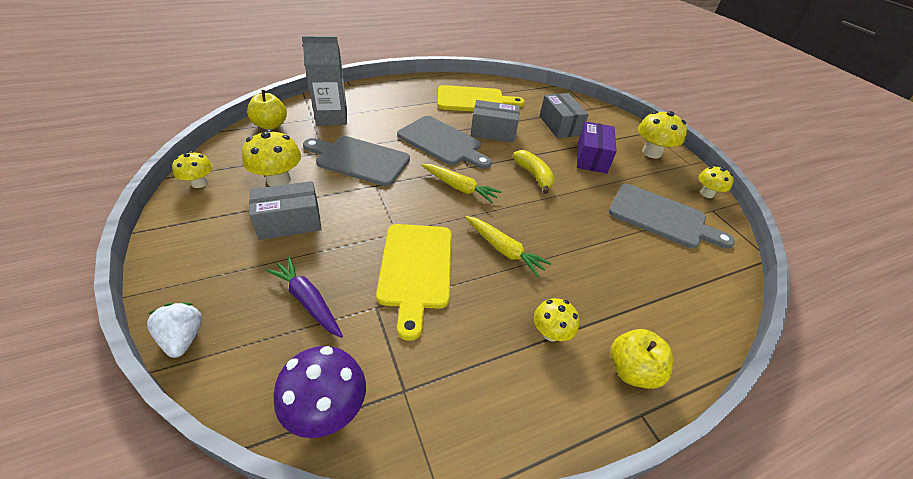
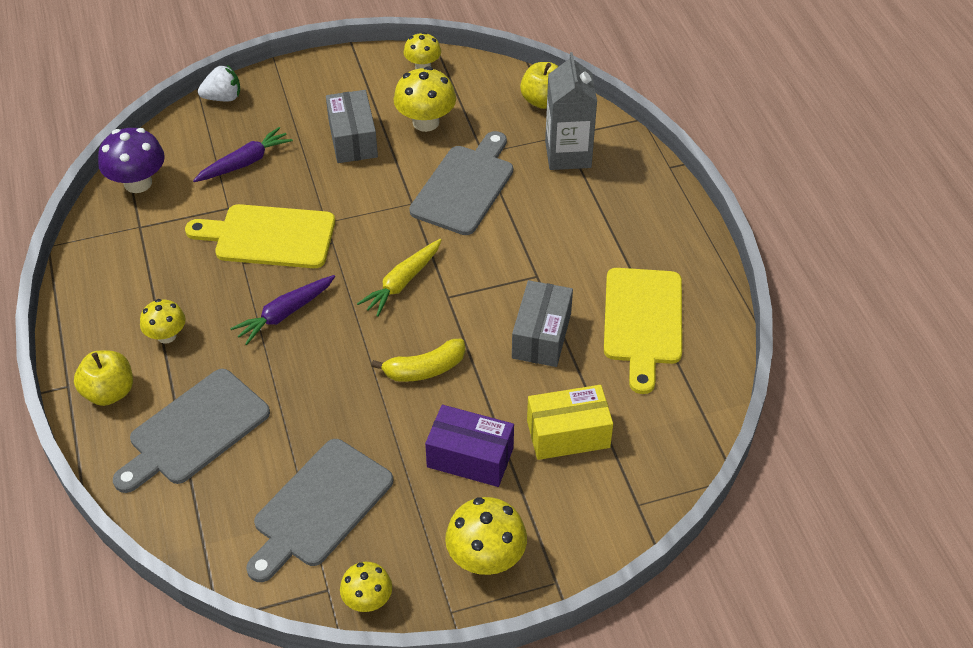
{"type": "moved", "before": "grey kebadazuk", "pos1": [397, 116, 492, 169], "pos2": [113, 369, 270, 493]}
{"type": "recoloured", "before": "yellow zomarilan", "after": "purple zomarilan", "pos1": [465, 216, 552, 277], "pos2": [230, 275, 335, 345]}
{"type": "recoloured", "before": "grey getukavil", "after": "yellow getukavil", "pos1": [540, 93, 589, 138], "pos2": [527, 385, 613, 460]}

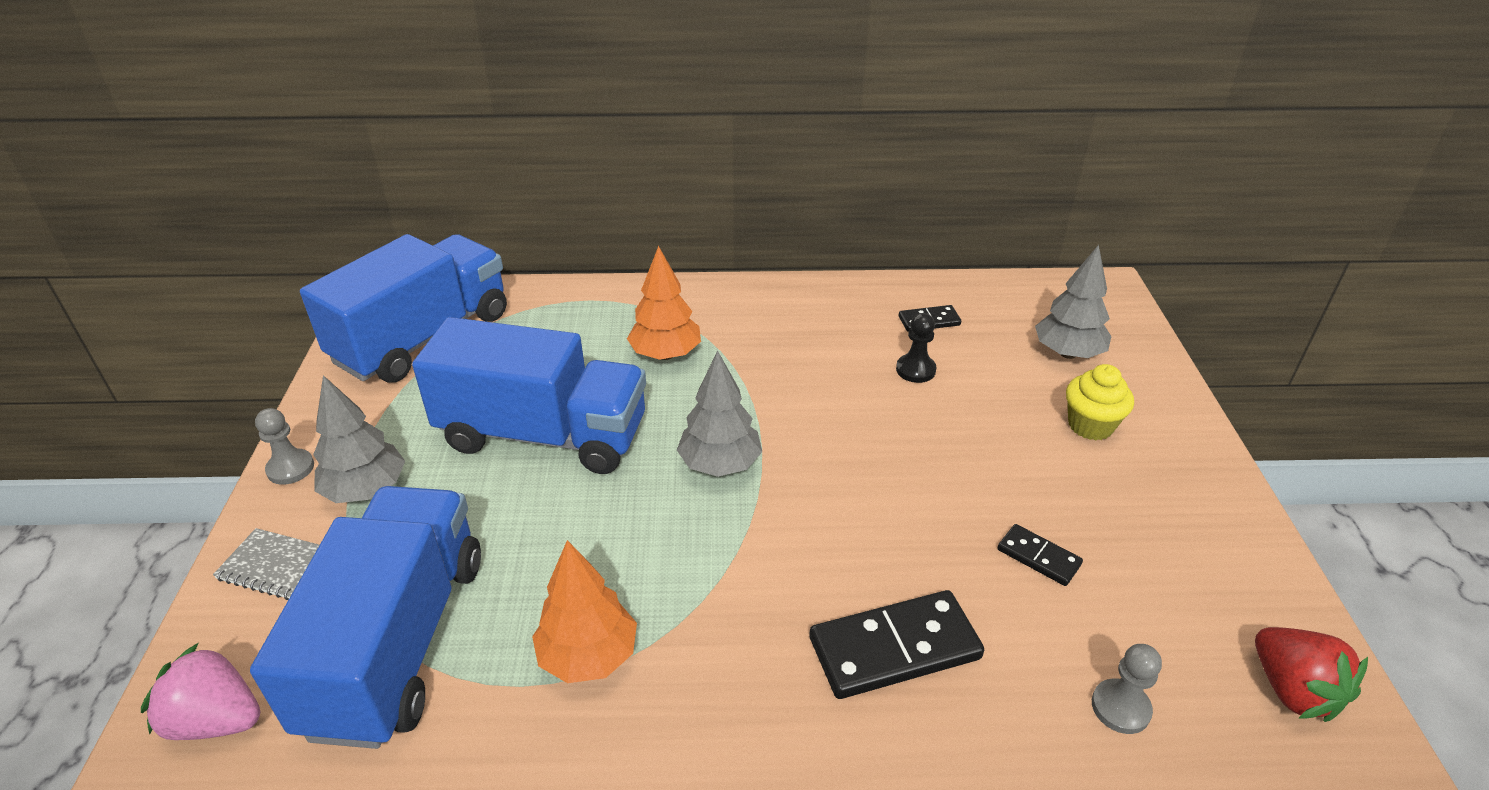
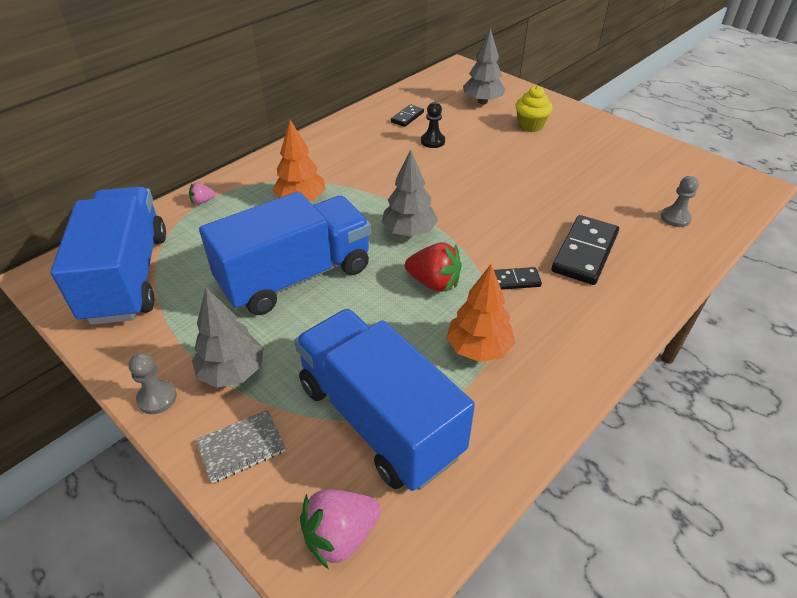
{"type": "added", "after": "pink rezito", "pos2": [189, 183, 215, 204]}
{"type": "moved", "before": "red rezito", "pos1": [1255, 627, 1368, 722], "pos2": [405, 242, 461, 292]}
{"type": "moved", "before": "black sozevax", "pos1": [998, 524, 1083, 586], "pos2": [494, 267, 542, 290]}

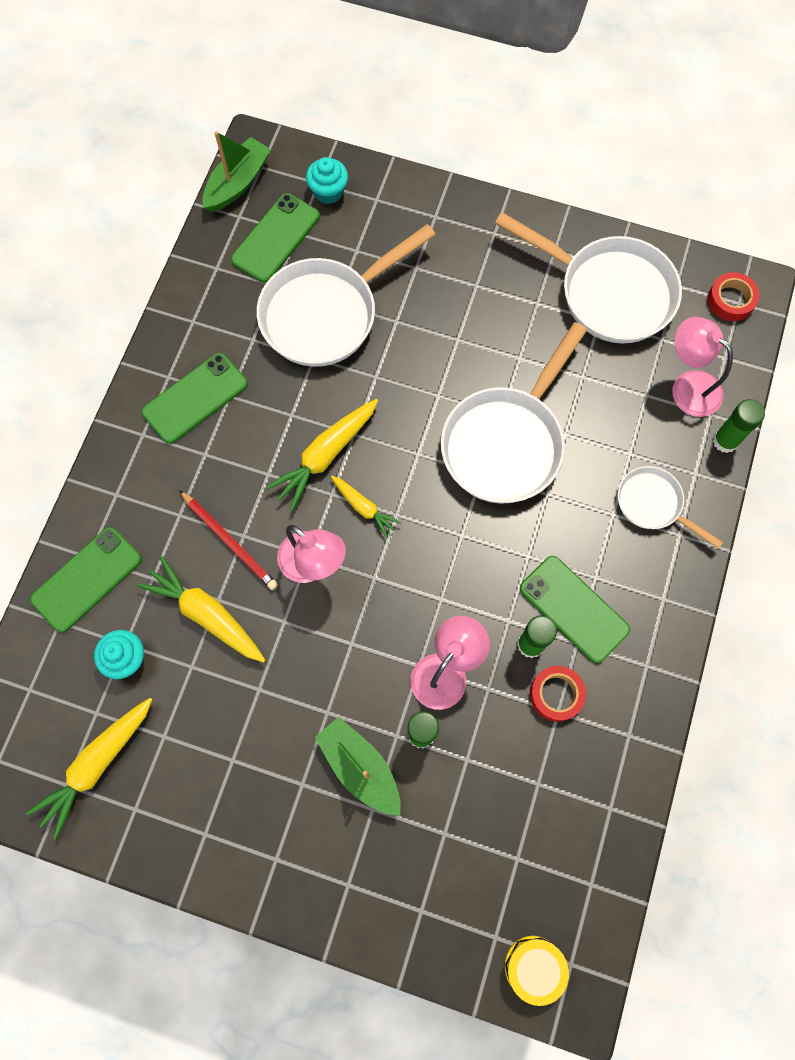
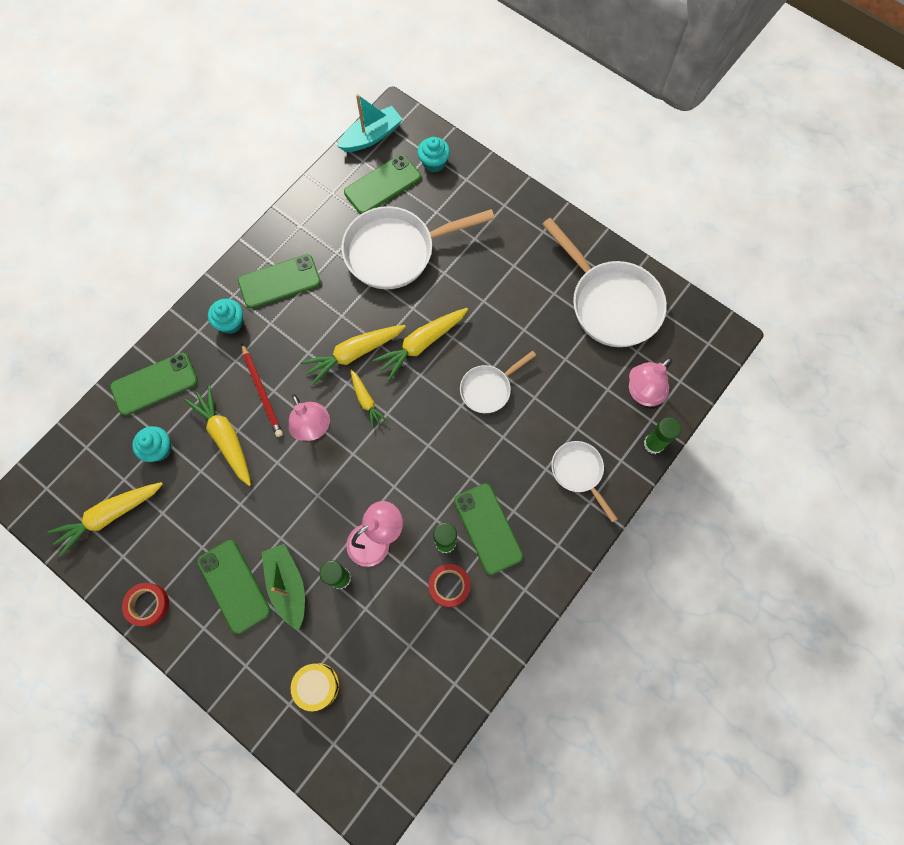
{"type": "moved", "before": "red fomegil", "pos1": [708, 272, 760, 321], "pos2": [122, 583, 169, 627]}
{"type": "added", "after": "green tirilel", "pos2": [197, 540, 271, 634]}
{"type": "added", "after": "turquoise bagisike", "pos2": [208, 299, 243, 334]}
{"type": "moved", "before": "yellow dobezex", "pos1": [505, 936, 569, 1006], "pos2": [291, 663, 339, 711]}
{"type": "recoloured", "before": "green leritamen", "after": "turquoise leritamen", "pos1": [202, 131, 271, 212], "pos2": [337, 94, 403, 152]}
{"type": "added", "after": "yellow zomarilan", "pos2": [372, 308, 468, 381]}
{"type": "resized", "before": "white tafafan", "pos1": [441, 322, 587, 504], "pos2": [460, 351, 536, 413], "scale": 0.53}
{"type": "turned", "before": "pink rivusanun", "pos1": [672, 317, 733, 417], "pos2": [629, 358, 672, 406], "turn": -105}

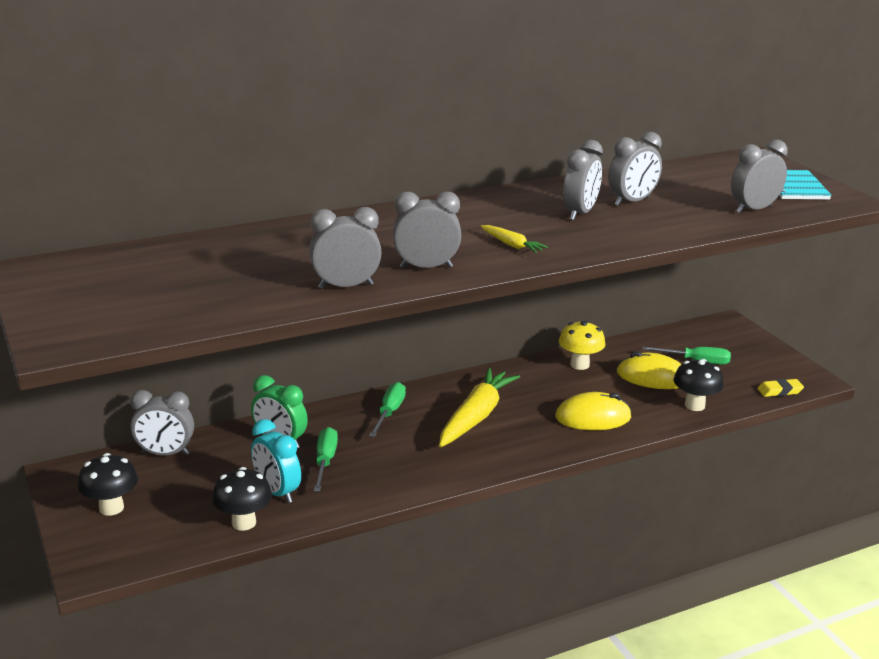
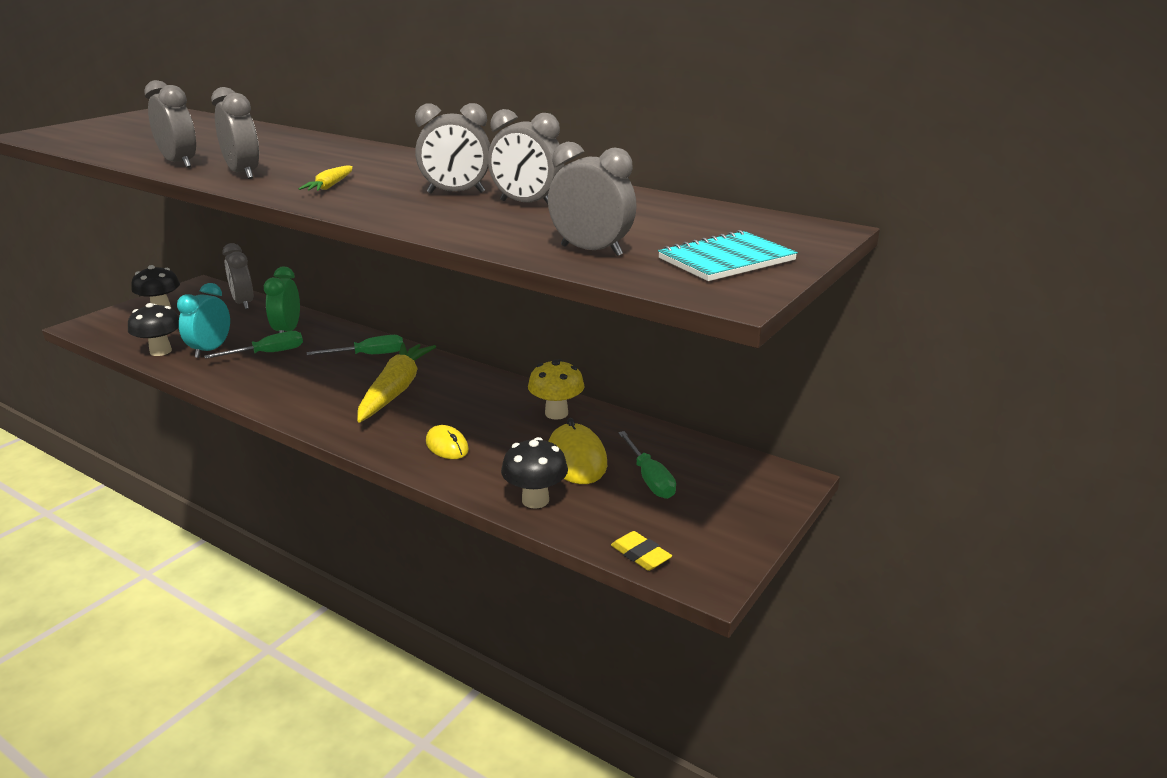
{"type": "turned", "before": "yellow zomarilan", "pos1": [439, 368, 520, 447], "pos2": [357, 343, 436, 423], "turn": -75}
{"type": "resized", "before": "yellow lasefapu", "pos1": [555, 392, 631, 430], "pos2": [426, 425, 469, 459], "scale": 0.63}

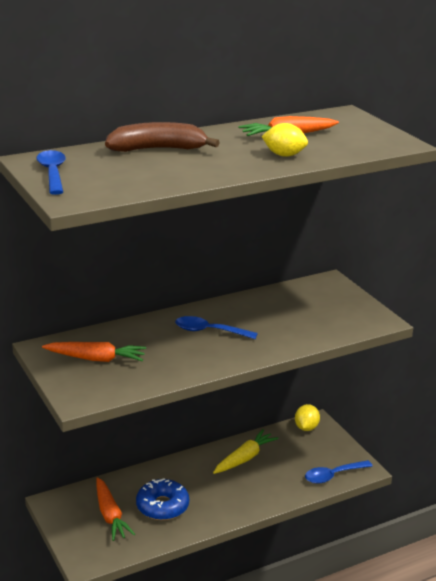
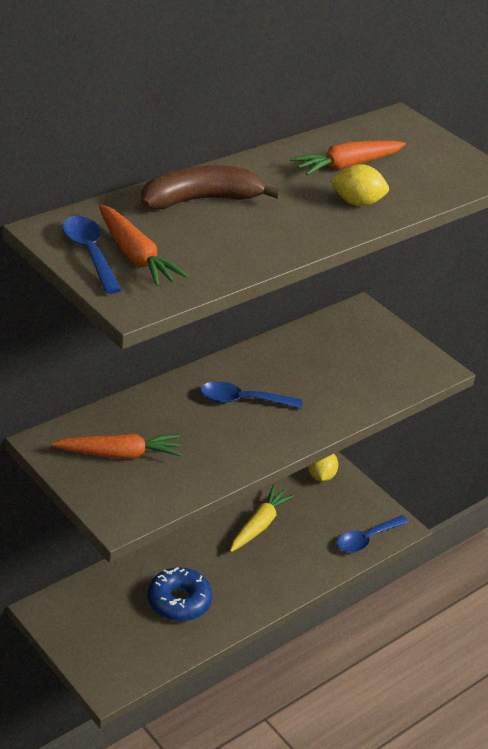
{"type": "moved", "before": "orange zomarilan", "pos1": [96, 477, 135, 541], "pos2": [99, 204, 189, 287]}

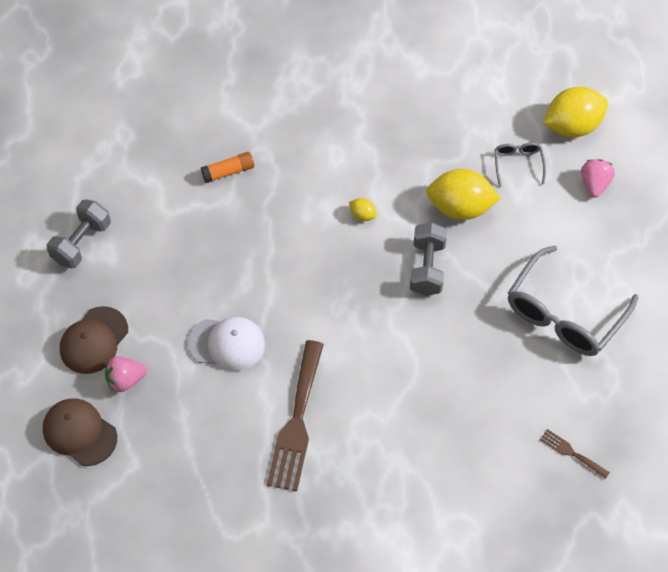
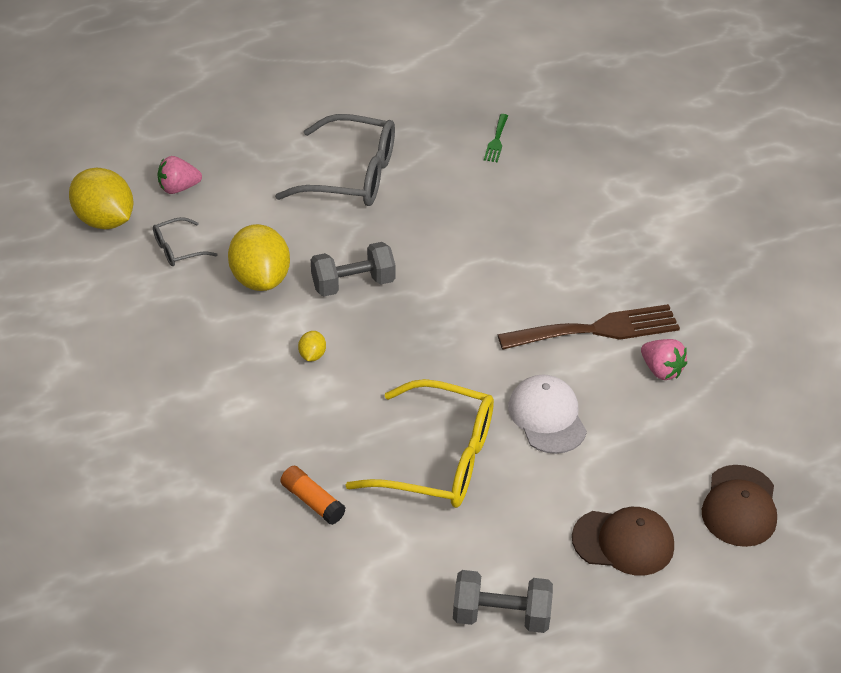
{"type": "added", "after": "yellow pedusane", "pos2": [346, 379, 494, 508]}
{"type": "recoloured", "before": "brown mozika", "after": "green mozika", "pos1": [540, 429, 610, 479], "pos2": [484, 114, 508, 163]}
{"type": "moved", "before": "pink rezito", "pos1": [105, 356, 147, 392], "pos2": [641, 339, 687, 380]}

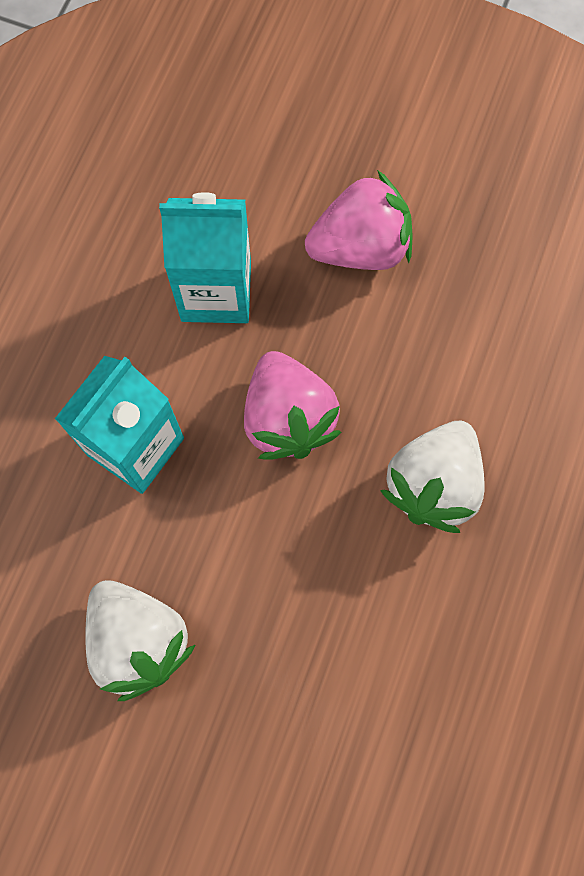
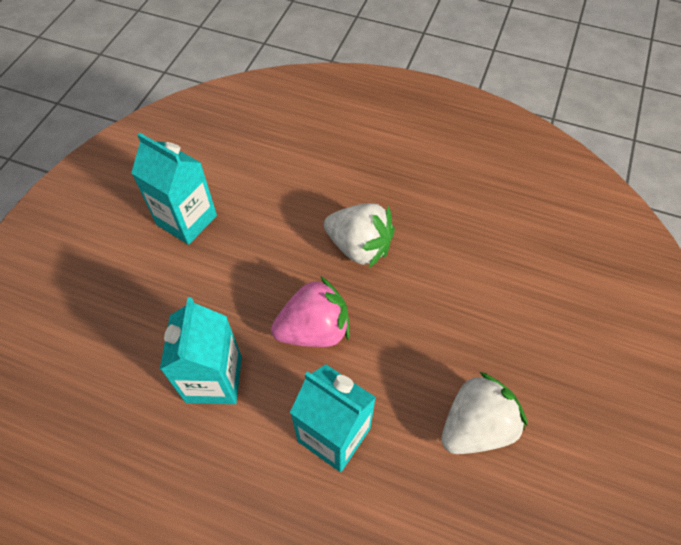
{"type": "added", "after": "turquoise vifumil", "pos2": [131, 132, 217, 245]}
{"type": "removed", "before": "pink rezito", "pos1": [305, 170, 413, 270]}

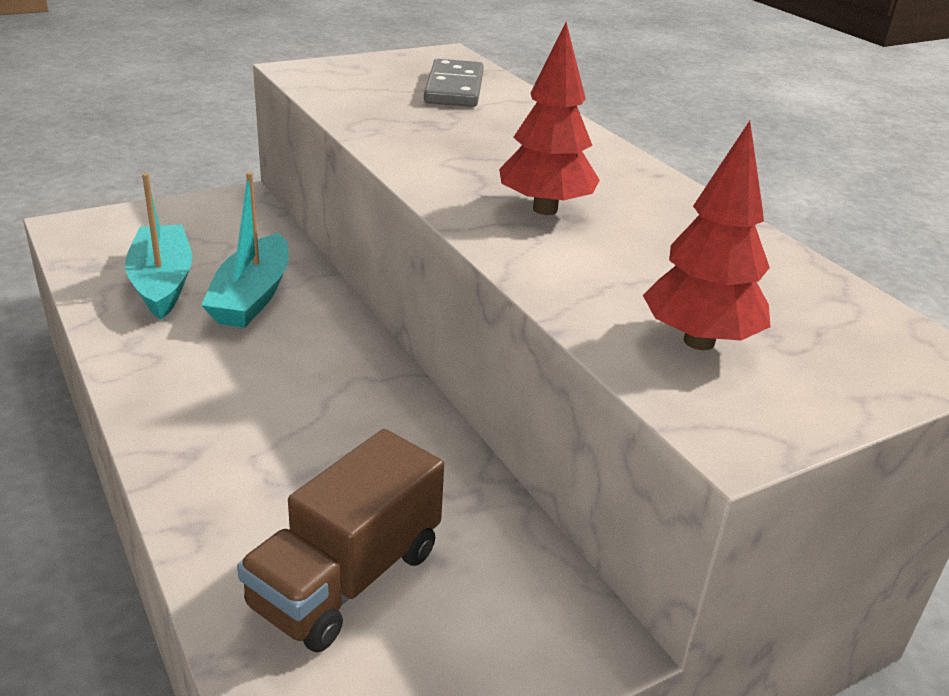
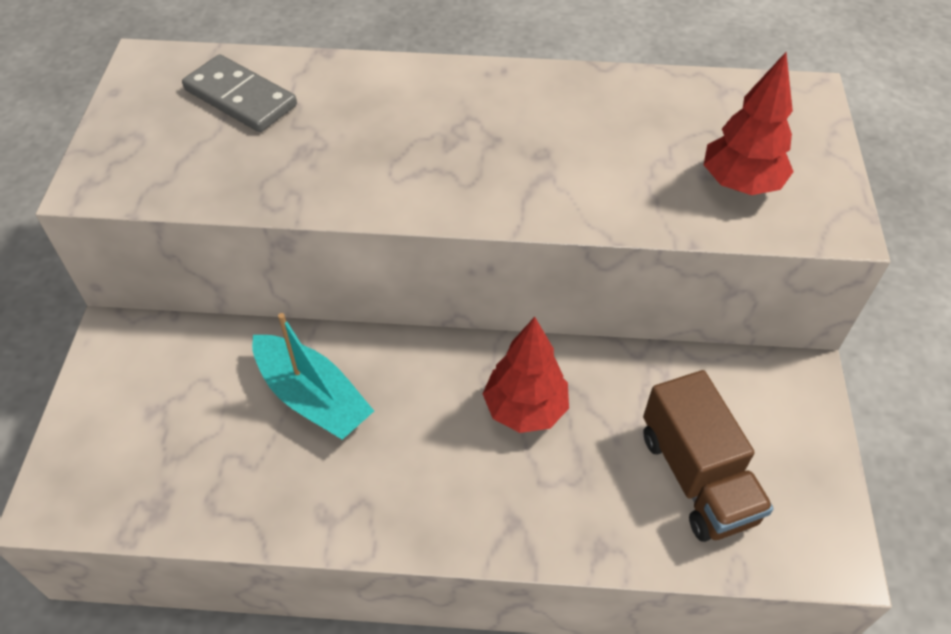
{"type": "moved", "before": "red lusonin", "pos1": [499, 22, 600, 215], "pos2": [483, 317, 569, 433]}
{"type": "removed", "before": "turquoise leritamen", "pos1": [125, 173, 192, 320]}

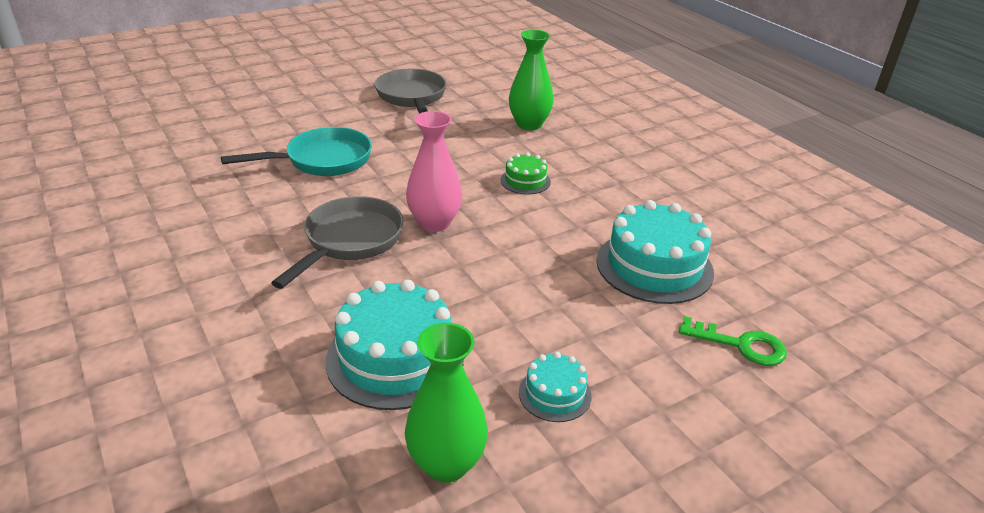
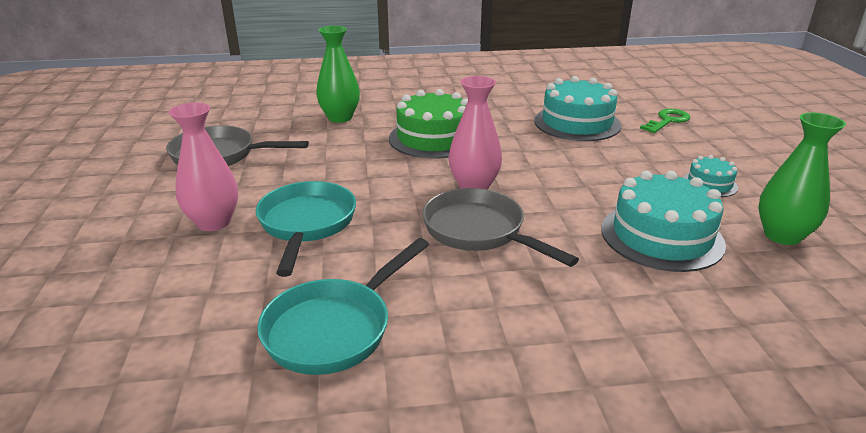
{"type": "added", "after": "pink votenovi", "pos2": [169, 103, 238, 231]}
{"type": "added", "after": "turquoise tafafan", "pos2": [257, 238, 429, 375]}
{"type": "resized", "before": "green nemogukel", "pos1": [500, 153, 551, 195], "pos2": [389, 89, 468, 159], "scale": 1.97}

